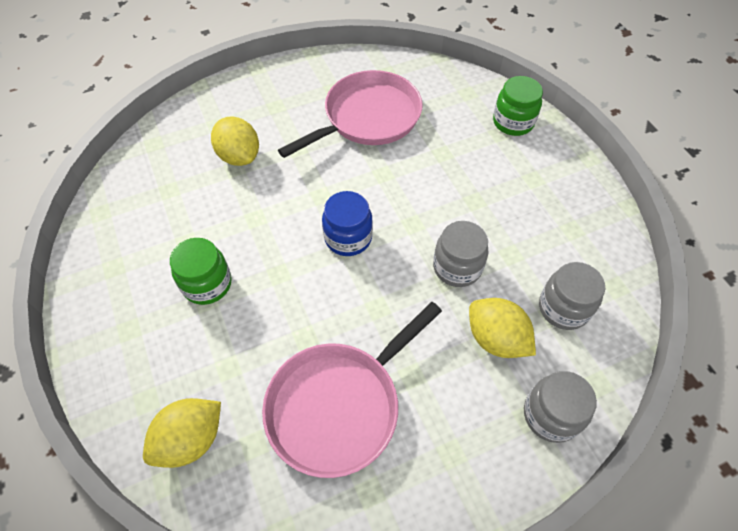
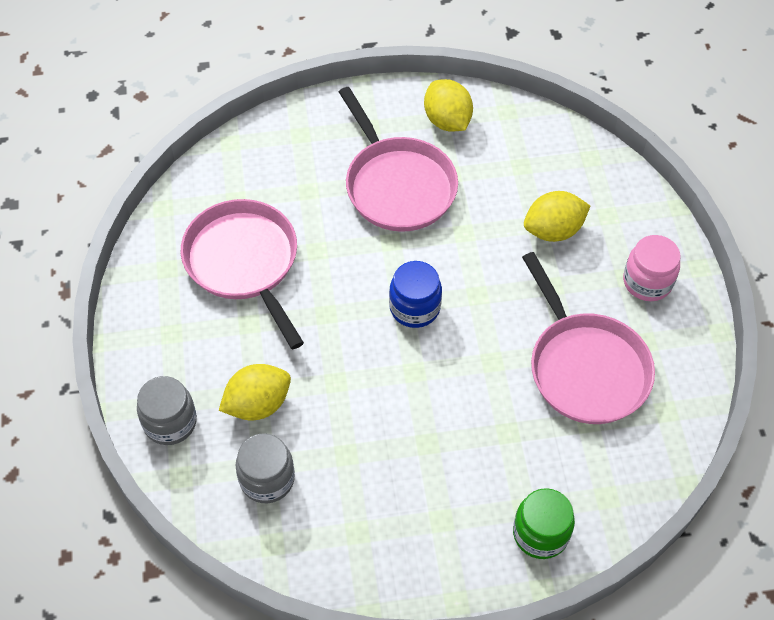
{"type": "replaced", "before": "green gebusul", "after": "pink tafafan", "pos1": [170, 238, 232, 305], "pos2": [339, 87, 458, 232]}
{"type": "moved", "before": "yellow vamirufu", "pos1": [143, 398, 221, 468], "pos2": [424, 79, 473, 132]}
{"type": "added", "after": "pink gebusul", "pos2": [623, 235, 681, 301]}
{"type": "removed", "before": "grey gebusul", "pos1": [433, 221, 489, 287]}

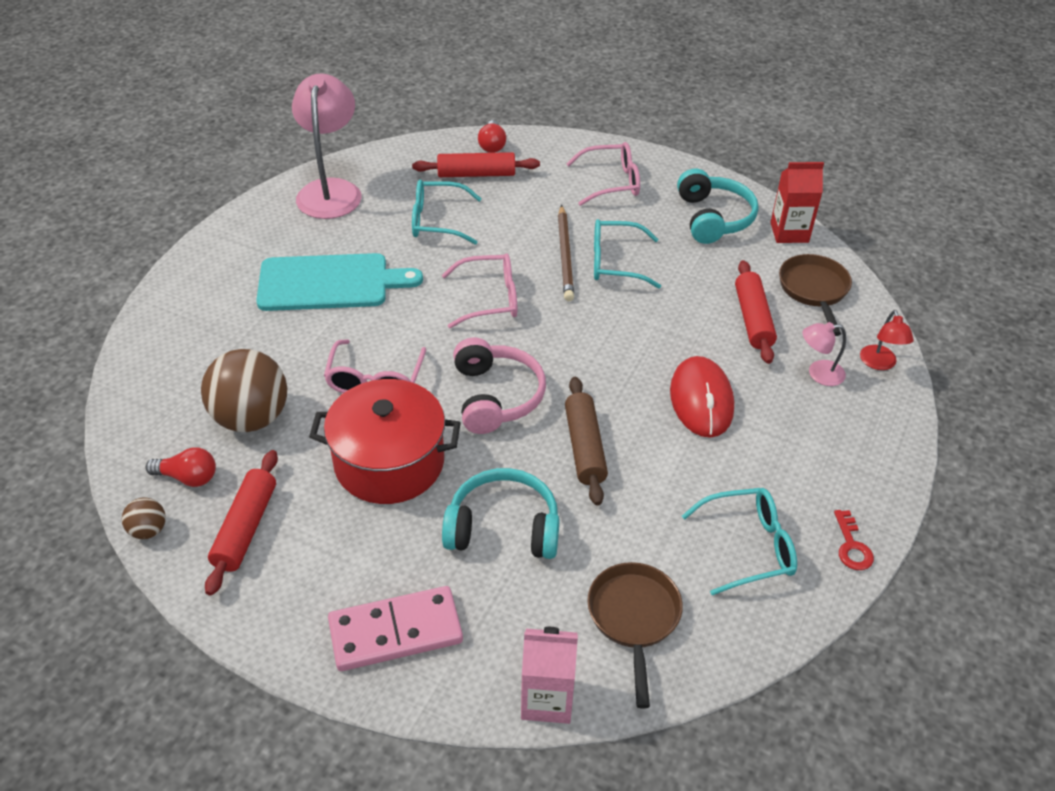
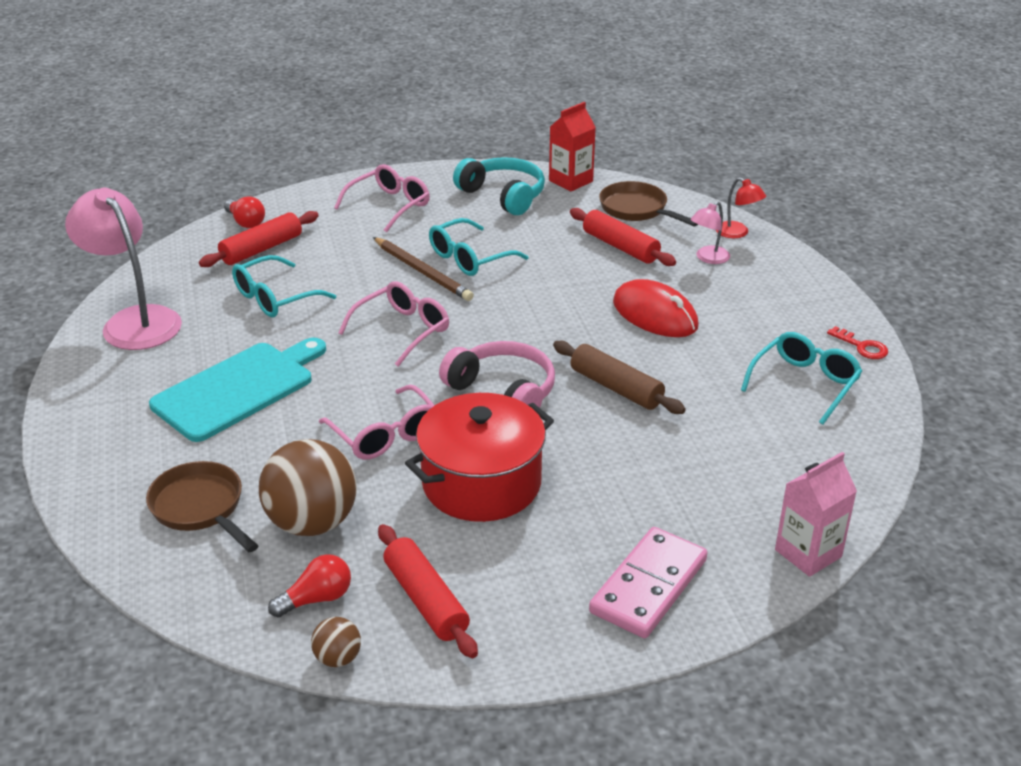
{"type": "moved", "before": "brown tafafan", "pos1": [587, 562, 683, 708], "pos2": [146, 461, 258, 552]}
{"type": "removed", "before": "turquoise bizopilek", "pos1": [442, 468, 560, 559]}

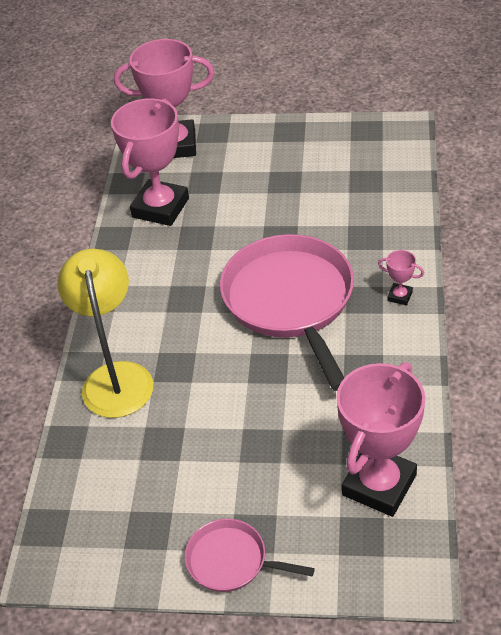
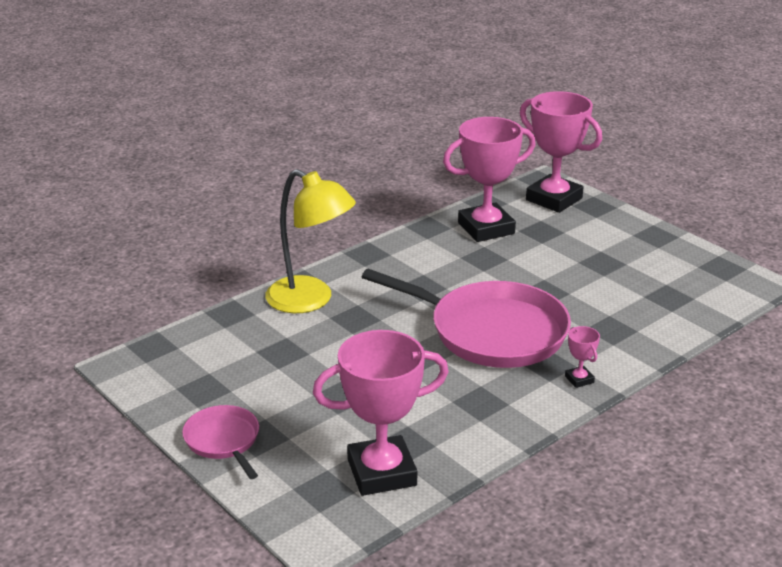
{"type": "turned", "before": "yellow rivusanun", "pos1": [57, 249, 153, 418], "pos2": [265, 169, 356, 313], "turn": 90}
{"type": "turned", "before": "pink tafafan", "pos1": [220, 234, 354, 391], "pos2": [362, 269, 571, 368], "turn": 90}

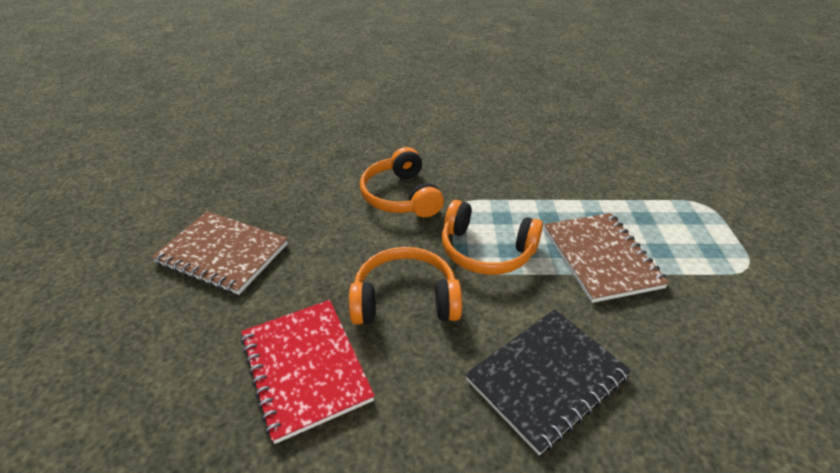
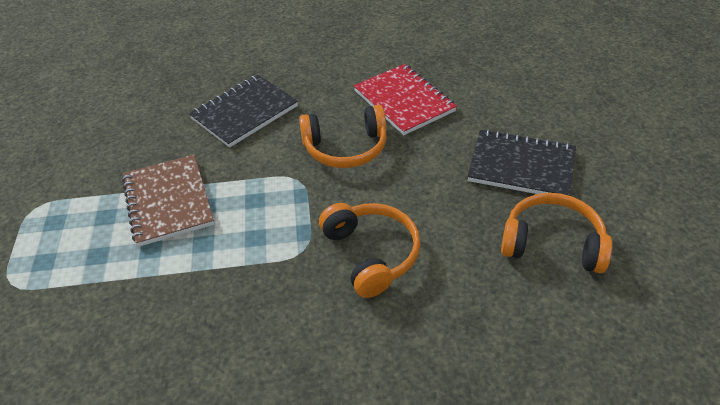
{"type": "recoloured", "before": "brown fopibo", "after": "black fopibo", "pos1": [151, 211, 288, 295], "pos2": [467, 129, 576, 196]}
{"type": "moved", "before": "orange bizopilek", "pos1": [442, 200, 543, 275], "pos2": [501, 193, 612, 273]}

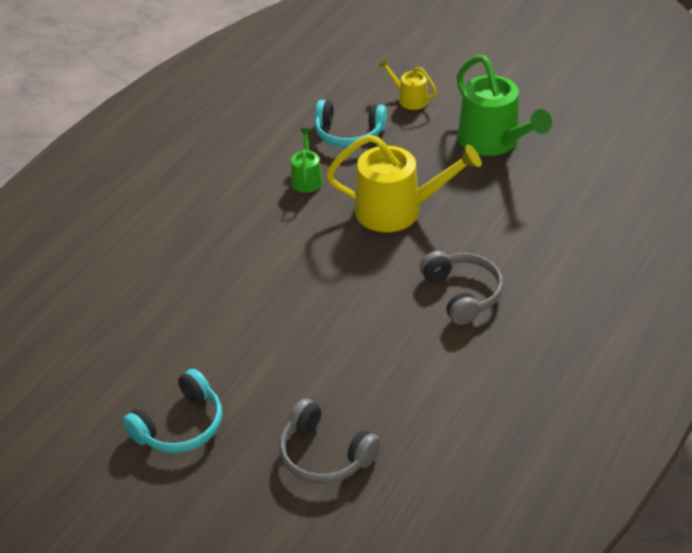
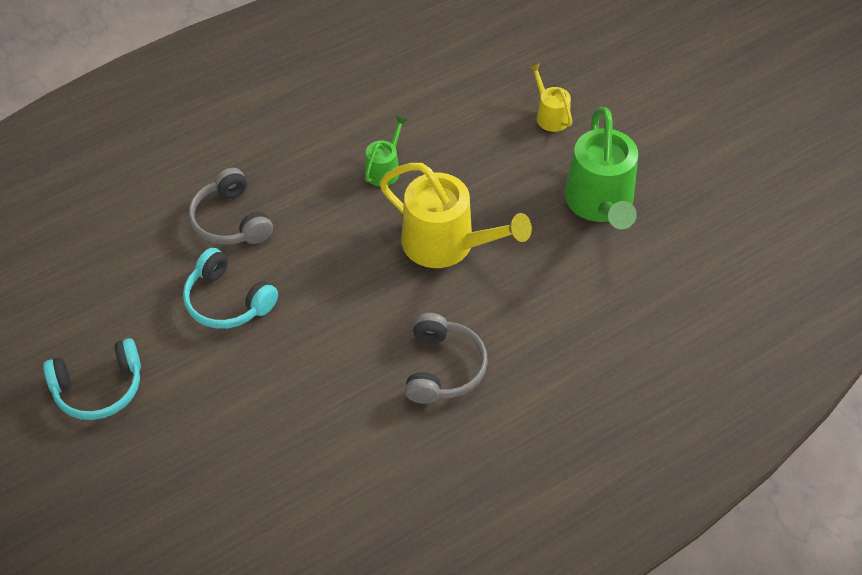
{"type": "moved", "before": "turquoise bizopilek", "pos1": [315, 100, 387, 147], "pos2": [183, 248, 278, 329]}
{"type": "moved", "before": "grey bizopilek", "pos1": [279, 399, 381, 484], "pos2": [189, 168, 273, 245]}

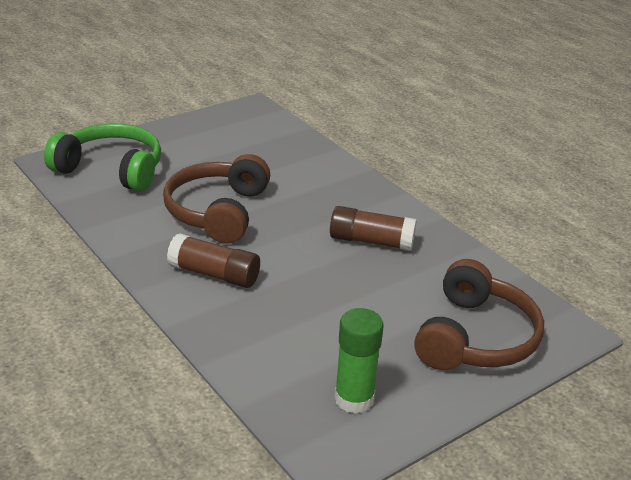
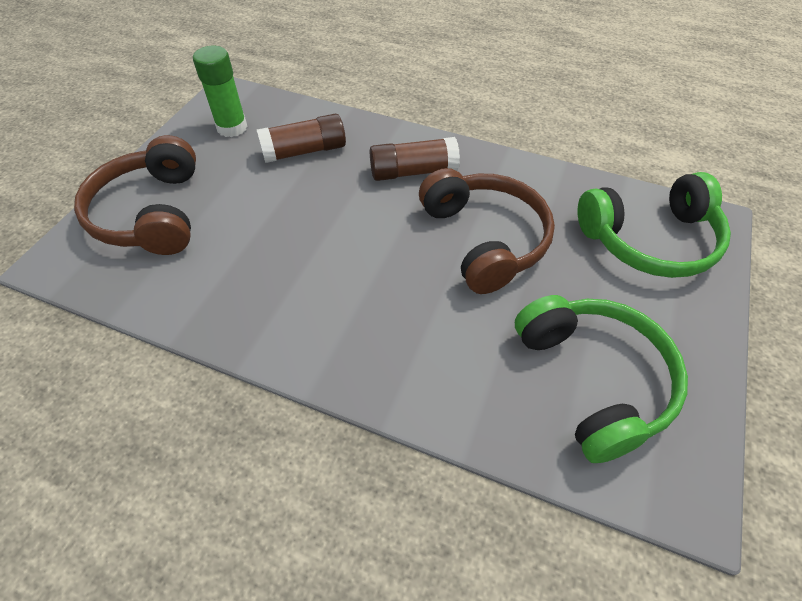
{"type": "moved", "before": "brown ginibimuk", "pos1": [330, 206, 417, 251], "pos2": [257, 114, 346, 163]}
{"type": "added", "after": "green bizopilek", "pos2": [515, 295, 688, 463]}

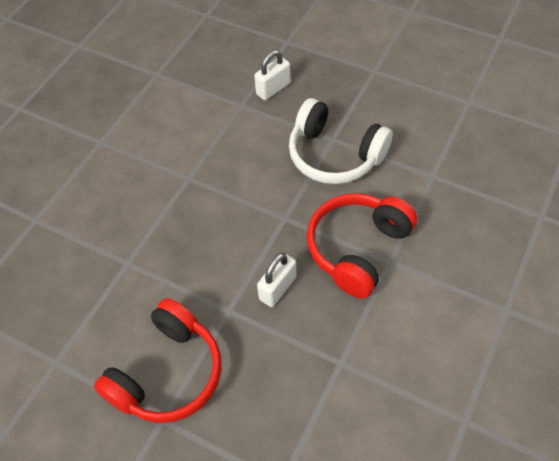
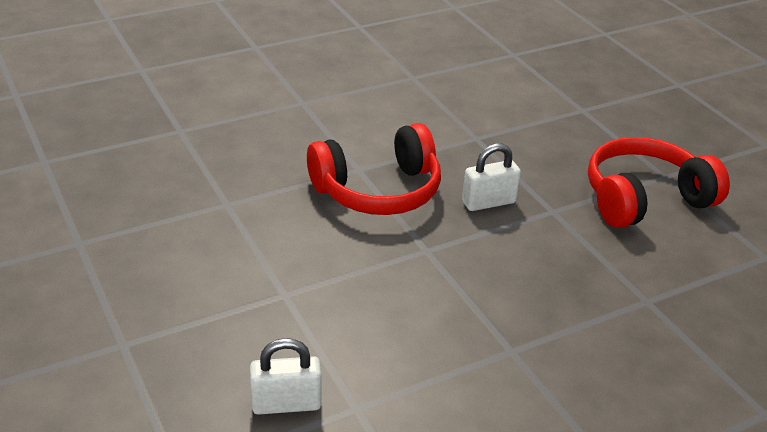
{"type": "removed", "before": "white bizopilek", "pos1": [289, 98, 393, 184]}

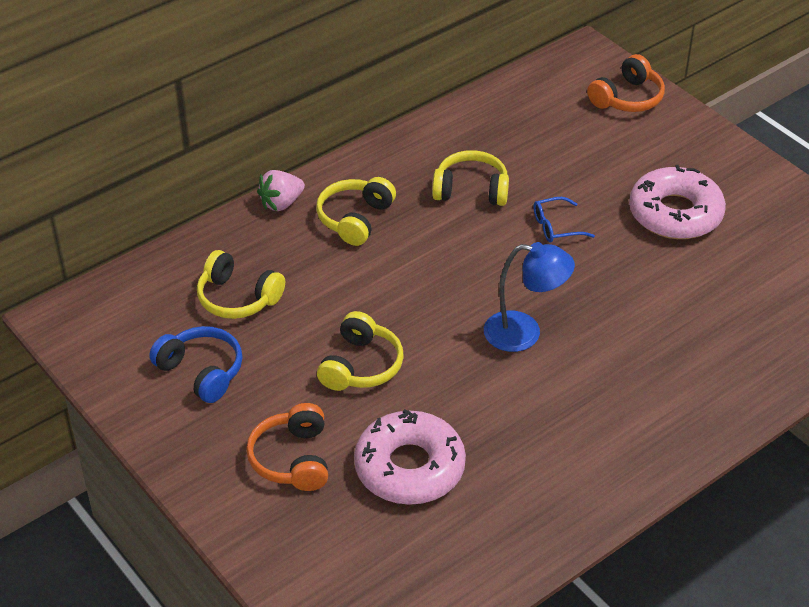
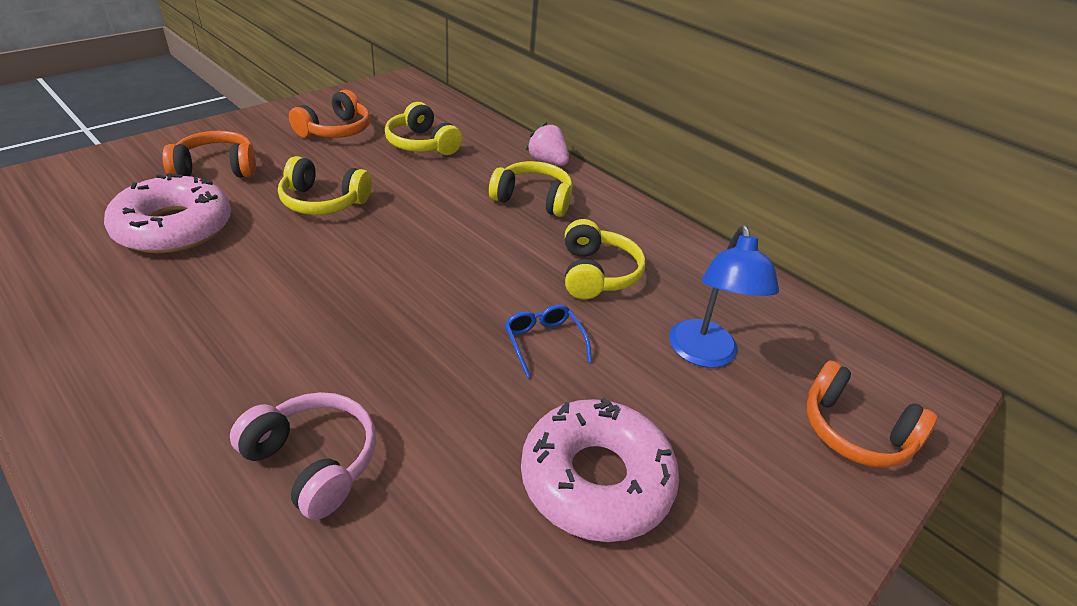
{"type": "added", "after": "pink bizopilek", "pos2": [230, 392, 376, 520]}
{"type": "recoloured", "before": "blue bizopilek", "after": "orange bizopilek", "pos1": [149, 326, 243, 403], "pos2": [289, 90, 370, 138]}
{"type": "turned", "before": "yellow bizopilek", "pos1": [197, 250, 285, 319], "pos2": [385, 102, 462, 155], "turn": -60}
{"type": "moved", "before": "blue rivusanun", "pos1": [484, 242, 575, 352], "pos2": [669, 226, 779, 368]}

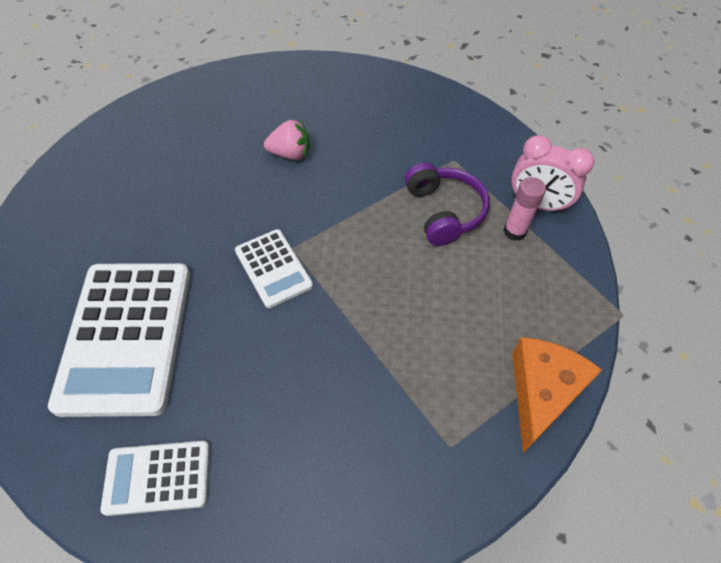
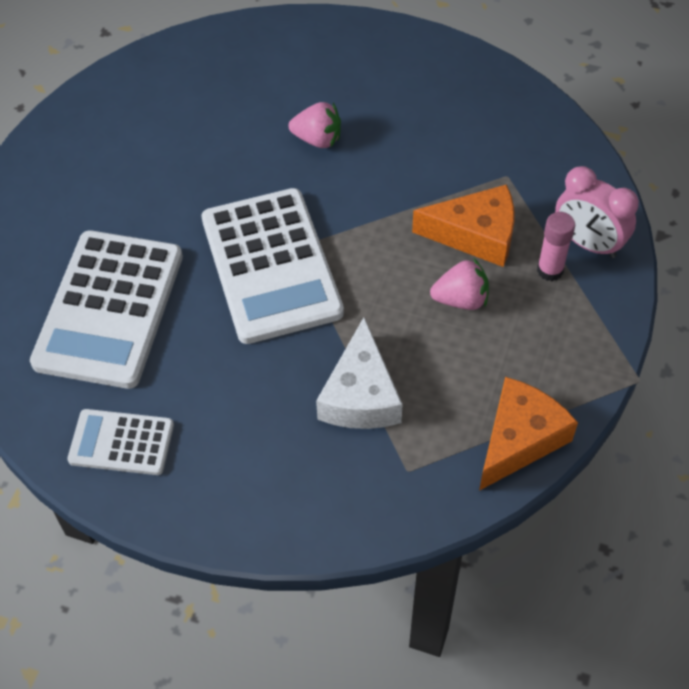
{"type": "resized", "before": "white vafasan", "pos1": [235, 229, 313, 308], "pos2": [202, 188, 344, 344], "scale": 1.89}
{"type": "added", "after": "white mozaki", "pos2": [316, 317, 403, 429]}
{"type": "replaced", "before": "purple bizopilek", "after": "orange mozaki", "pos1": [405, 162, 490, 246], "pos2": [412, 184, 515, 267]}
{"type": "added", "after": "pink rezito", "pos2": [430, 259, 489, 310]}

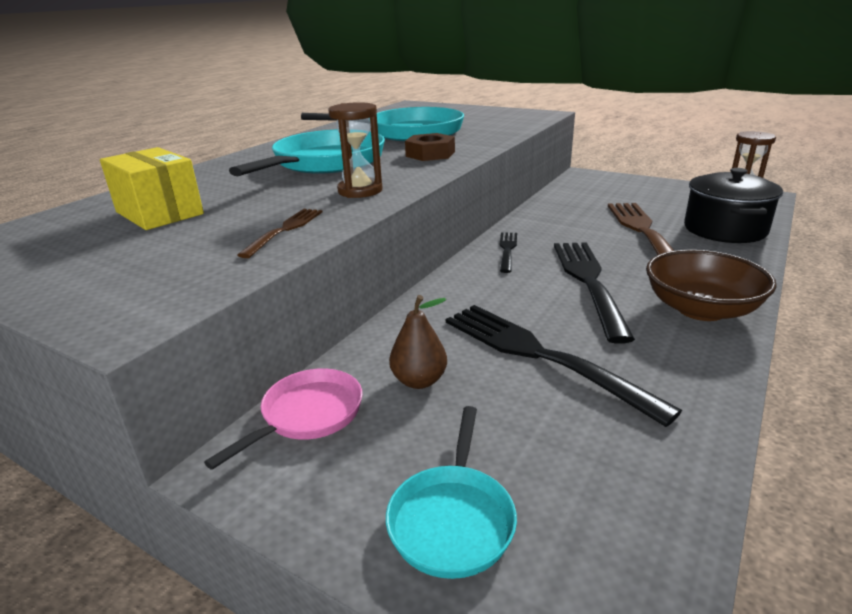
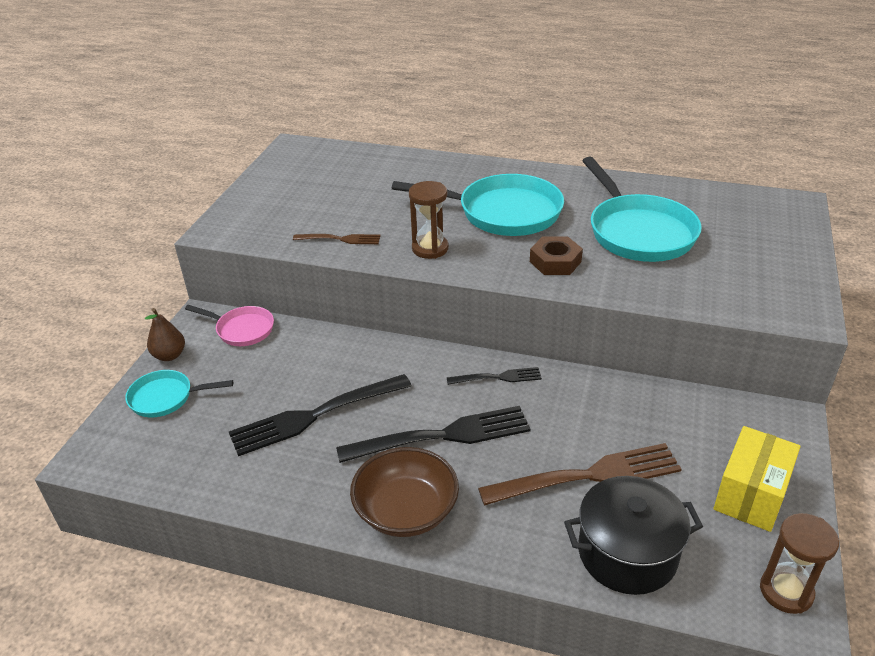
{"type": "moved", "before": "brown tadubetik", "pos1": [389, 295, 447, 389], "pos2": [145, 308, 185, 361]}
{"type": "turned", "before": "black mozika", "pos1": [446, 305, 682, 427], "pos2": [229, 374, 412, 456], "turn": -150}
{"type": "moved", "before": "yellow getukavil", "pos1": [100, 147, 204, 230], "pos2": [714, 426, 801, 532]}

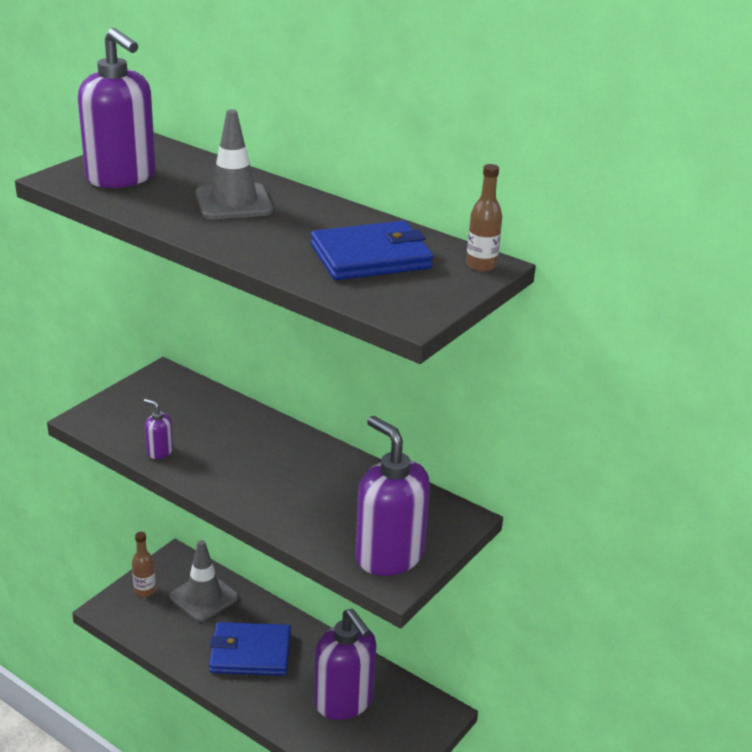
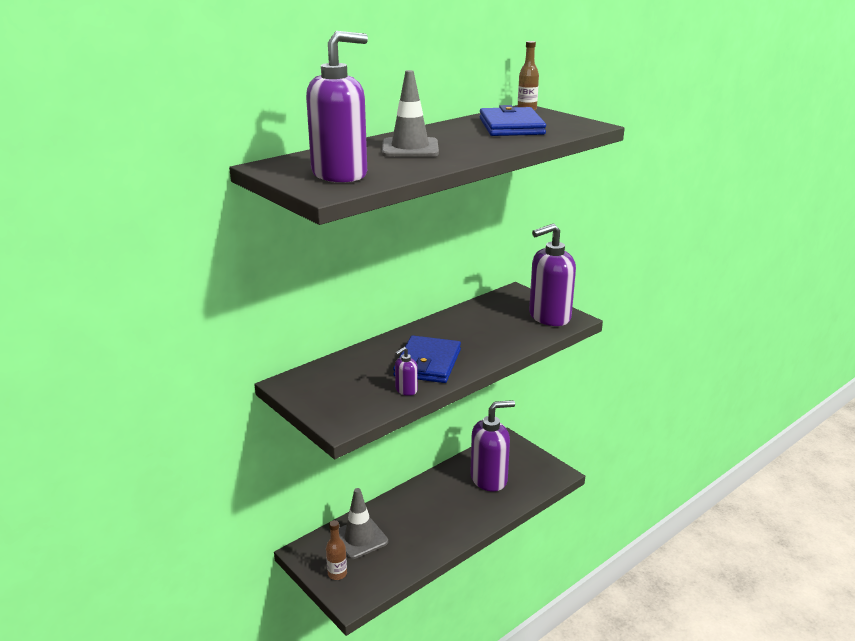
{"type": "moved", "before": "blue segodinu", "pos1": [209, 622, 291, 676], "pos2": [393, 335, 461, 383]}

